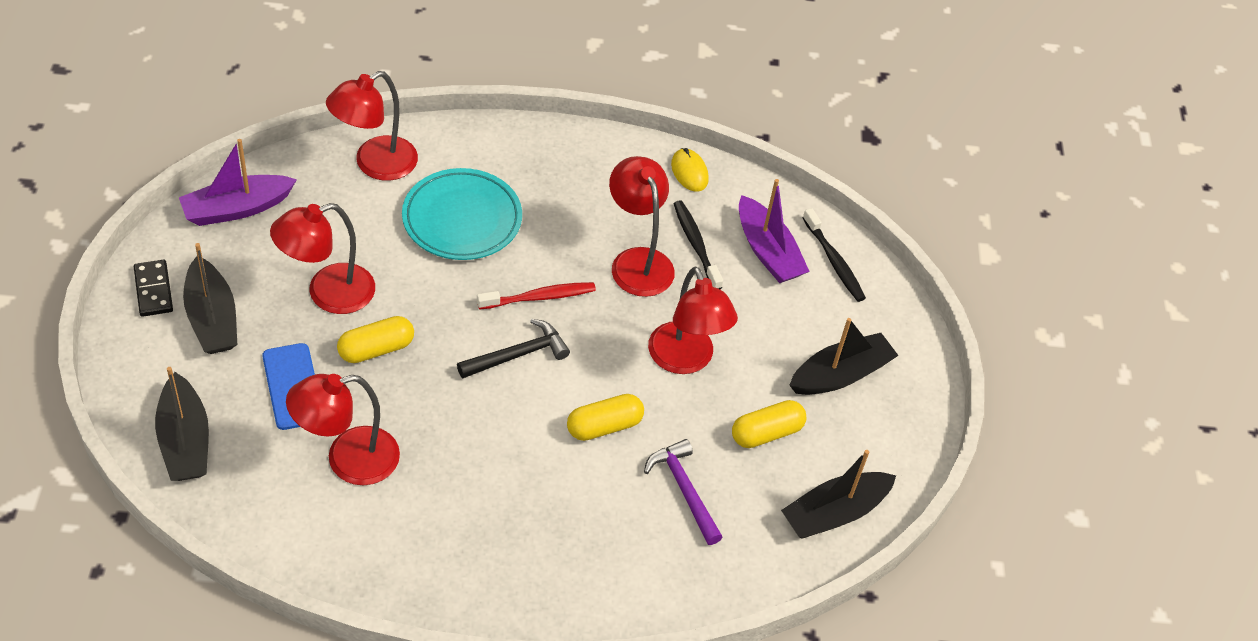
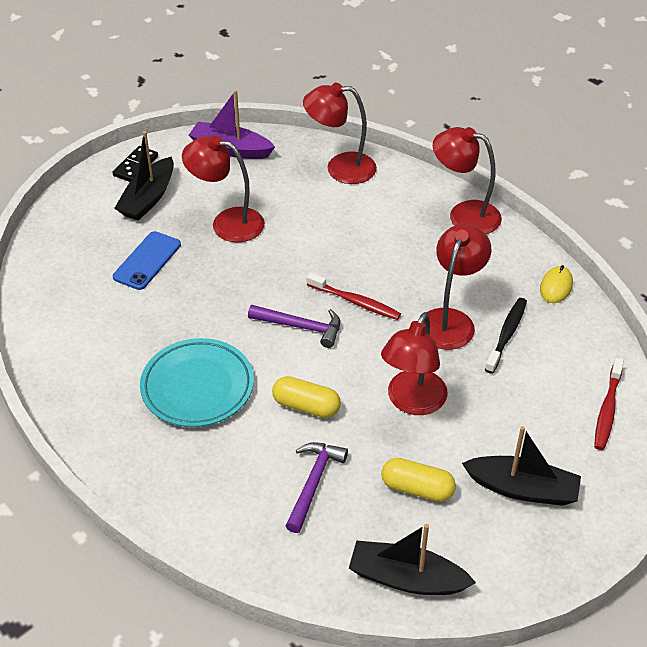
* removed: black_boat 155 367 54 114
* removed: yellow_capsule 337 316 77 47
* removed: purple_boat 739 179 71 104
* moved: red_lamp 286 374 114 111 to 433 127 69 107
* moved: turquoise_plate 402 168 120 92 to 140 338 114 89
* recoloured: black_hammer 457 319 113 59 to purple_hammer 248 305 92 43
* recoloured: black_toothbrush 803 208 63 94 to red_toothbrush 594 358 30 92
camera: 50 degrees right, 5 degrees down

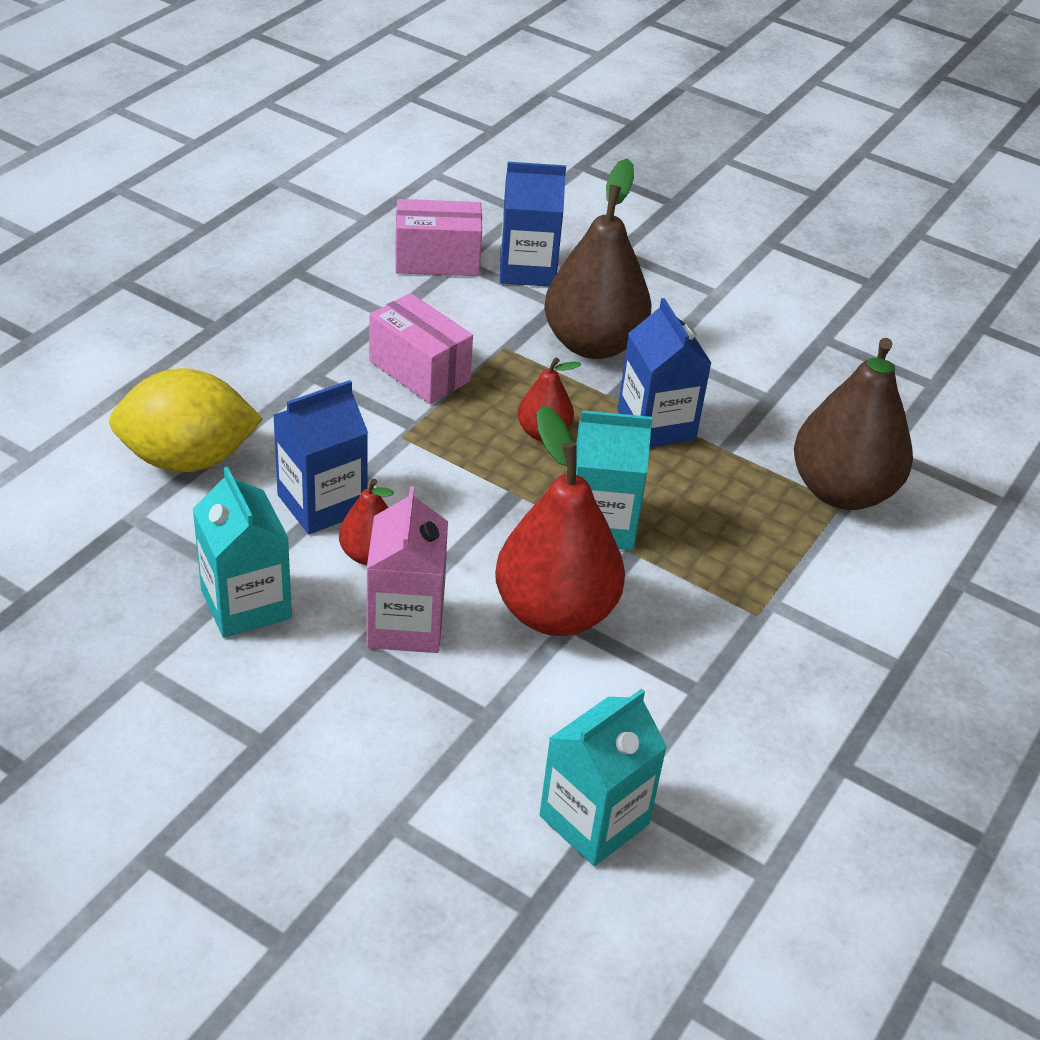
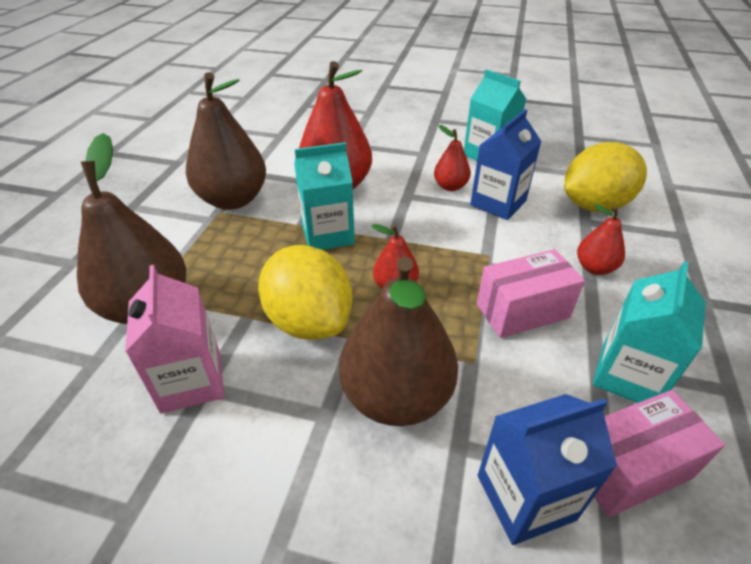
* added: brown_pear 186 72 80 138
* added: red_pear 577 204 48 71
* moved: pink_carton 366 486 82 167 to 125 265 99 148
* moved: turquoise_carton 540 689 127 177 to 593 261 113 142
* replaced: blue_carton 618 298 93 150 to yellow_lemon 258 245 94 95
* turned: pink_box 369 293 104 111 = 477 249 108 89 45 degrees counterclockwise
camera: 165 degrees right, 0 degrees up

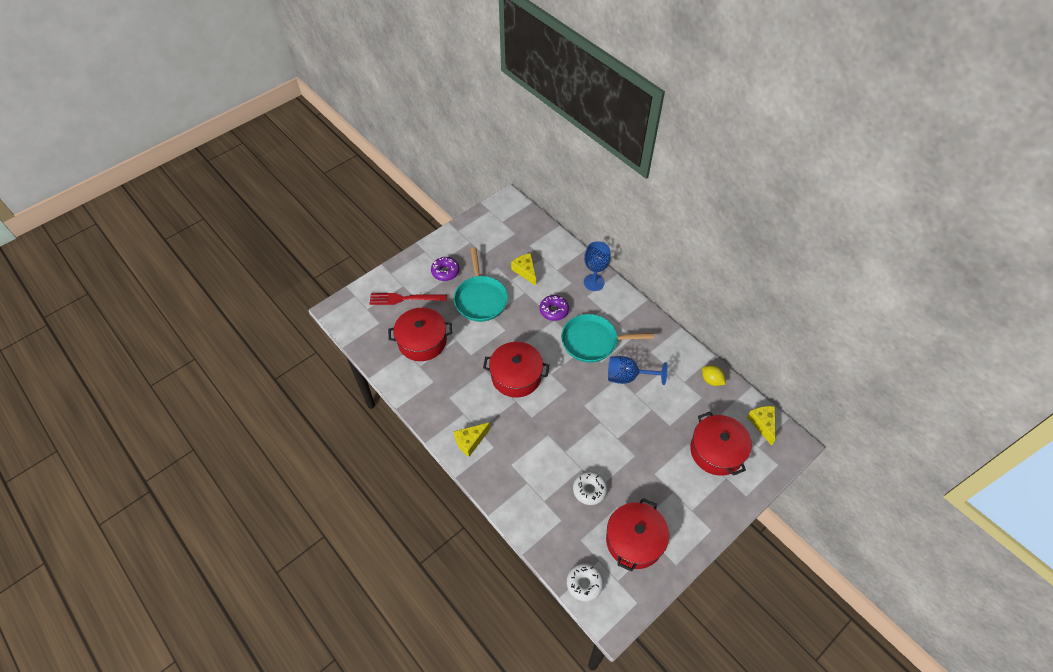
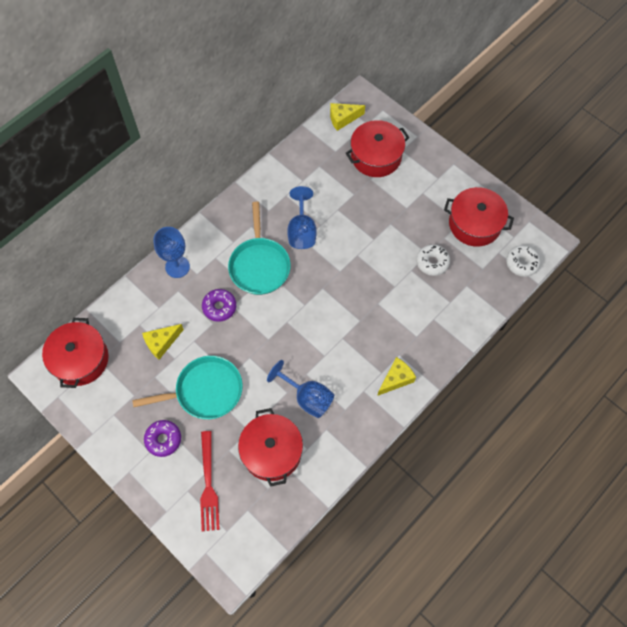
* removed: yellow_lemon 702 365 24 21
* added: blue_goblet 267 360 67 58
* moved: red_pot 483 342 66 56 to 42 318 67 70
* turned: yellow_cheese 453 422 37 35 = 377 357 39 39 90 degrees counterclockwise
camera: 95 degrees left, 10 degrees up

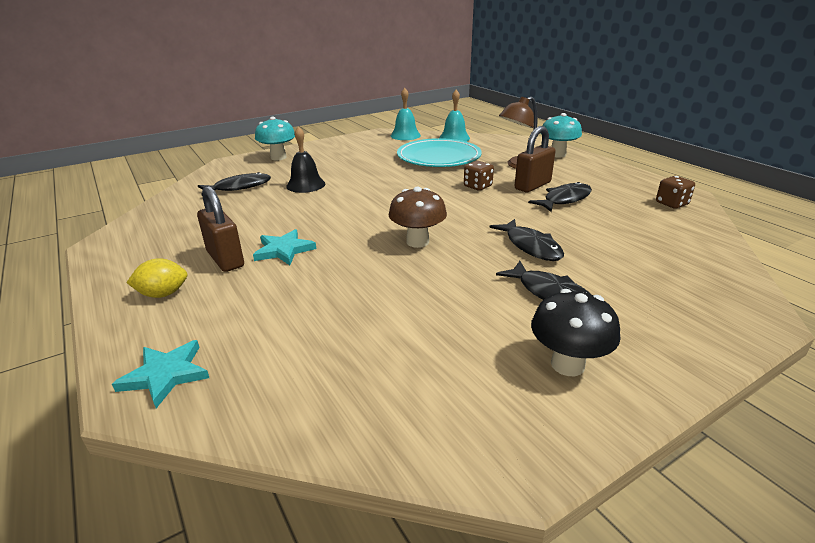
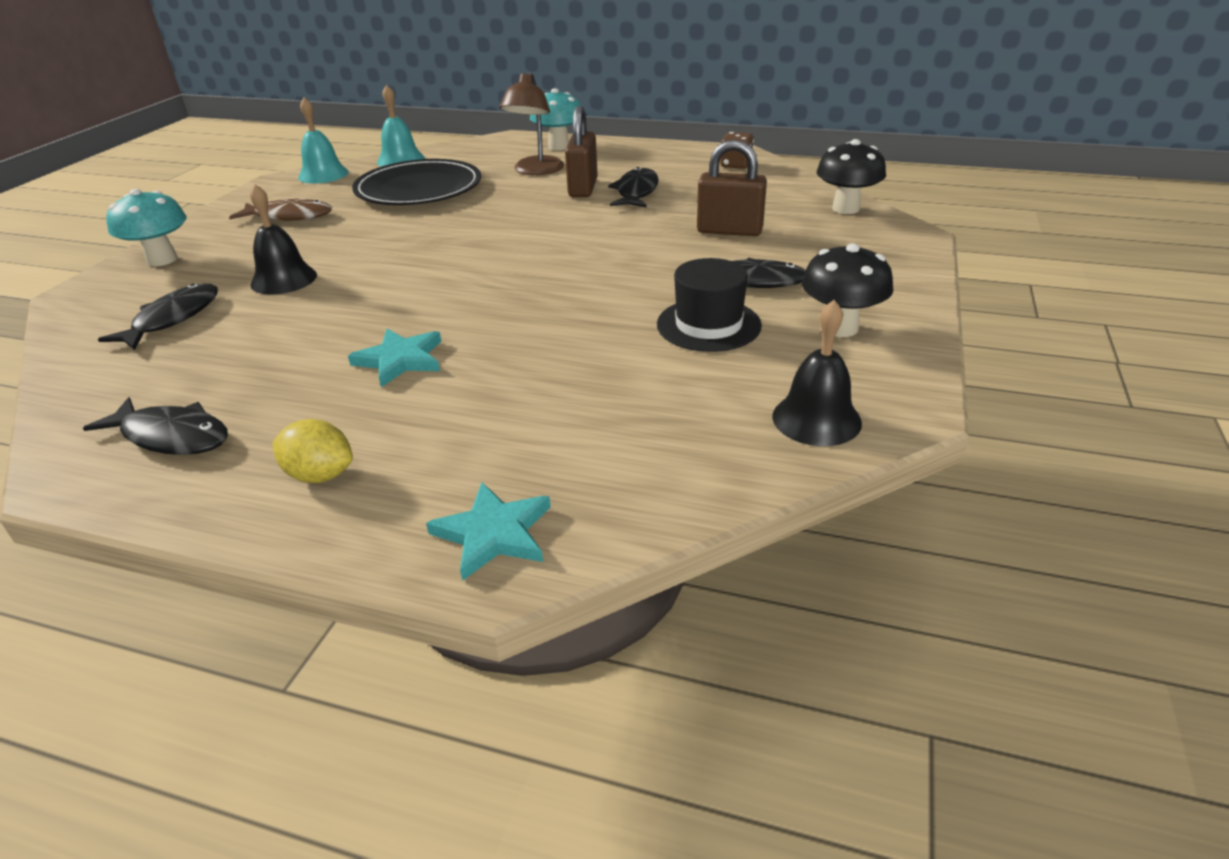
* removed: brown_mushroom 389 186 58 62
* removed: brown_dice 464 161 30 30
* added: brown_fish 229 199 103 22
* added: black_hat 657 258 105 94
* added: black_bell 772 300 90 146
* added: black_mushroom 817 139 69 75
* moved: brown_padlock 197 186 47 86 to 697 139 70 97
* moved: black_fish 489 219 75 42 to 83 397 145 58
* recoloured: turquoise_plate 397 138 85 29 to black_plate 352 159 129 46
* turned: yellow_lemon 126 258 61 40 = 273 419 80 64 75 degrees clockwise
camera: 40 degrees left, 5 degrees up

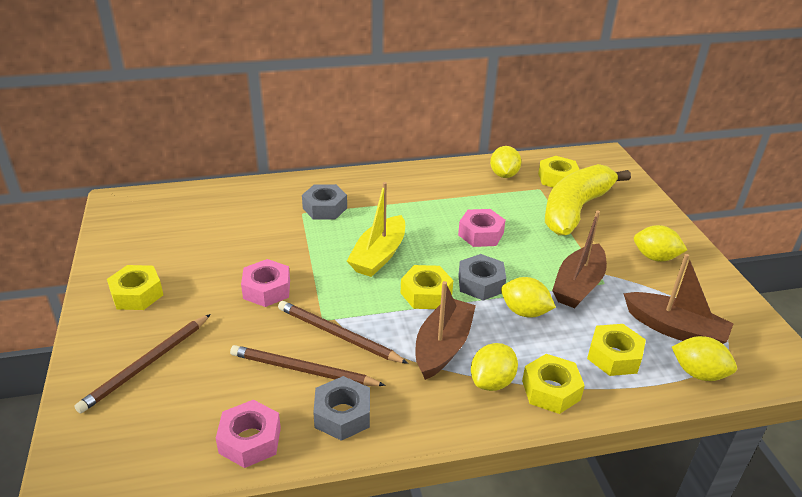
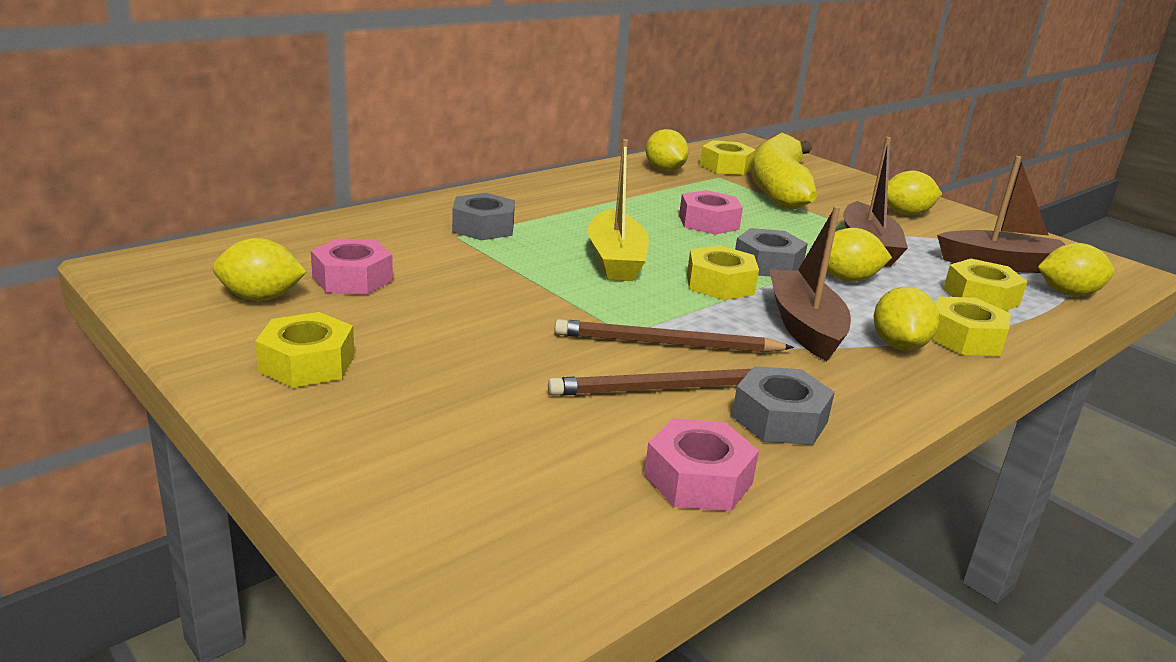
* removed: brown_pencil 74 314 137 100
* added: yellow_lemon 213 238 94 63
* moved: pink_nut 241 259 49 48 to 311 238 82 57
camera: 30 degrees left, 10 degrees down

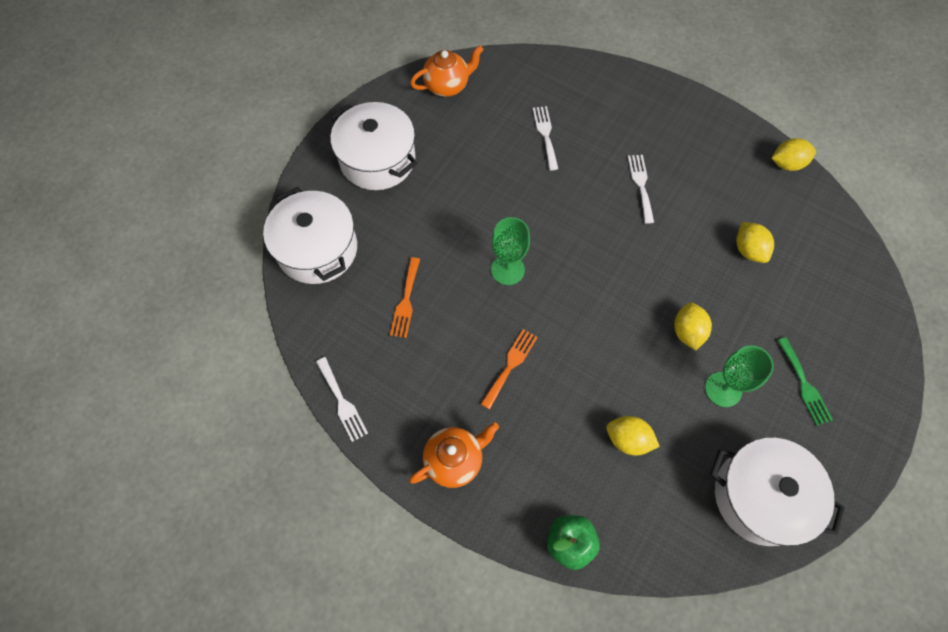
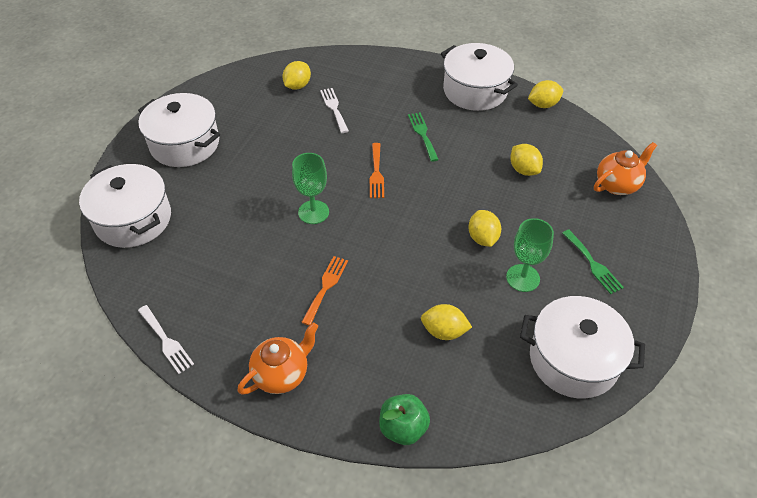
* added: yellow_lemon 282 61 29 29
* added: white_pot 441 43 77 68
* moved: orange_fork 390 257 30 81 to 370 143 14 55
* moved: orange_teapot 410 45 74 52 to 594 142 63 53
* recoloured: white_fork 628 155 26 69 to green_fork 408 112 31 50
camera: 10 degrees left, 15 degrees down

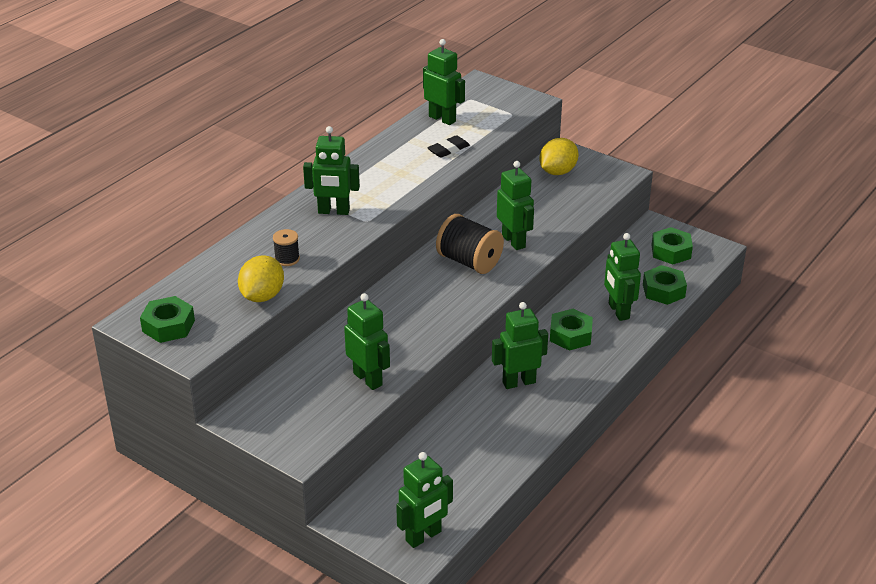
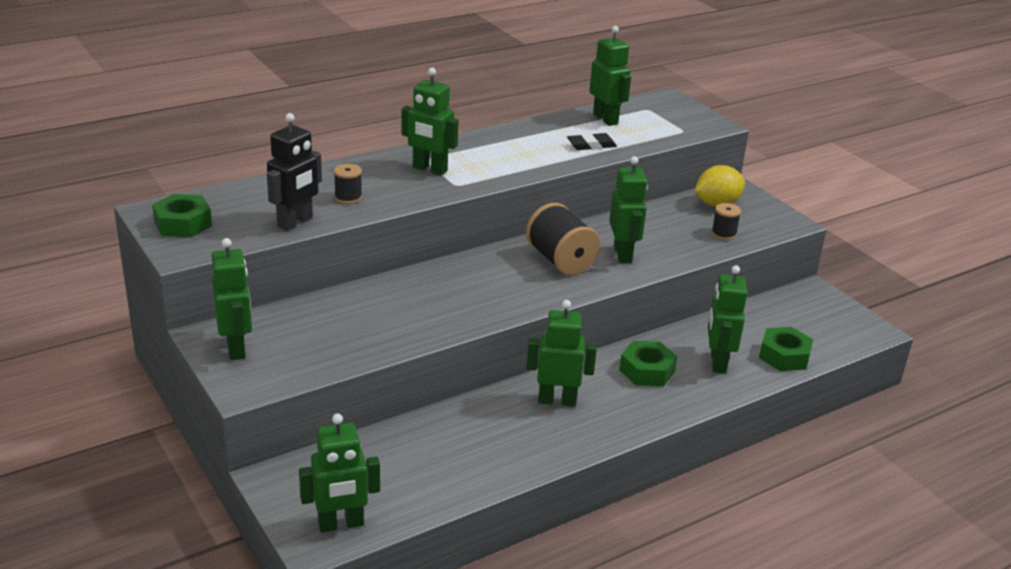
* removed: green_nut 652 227 41 37
* added: black_spool 711 203 30 37
* moved: green_robot 344 293 46 97 to 212 238 40 122
* replaced: yellow_lemon 238 255 46 47 to black_robot 267 113 55 118
camera: 20 degrees right, 5 degrees down

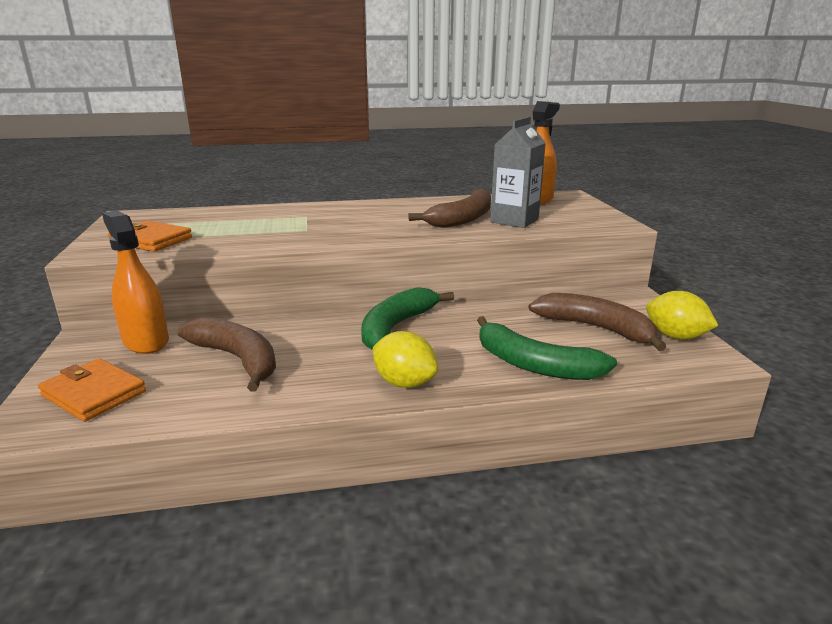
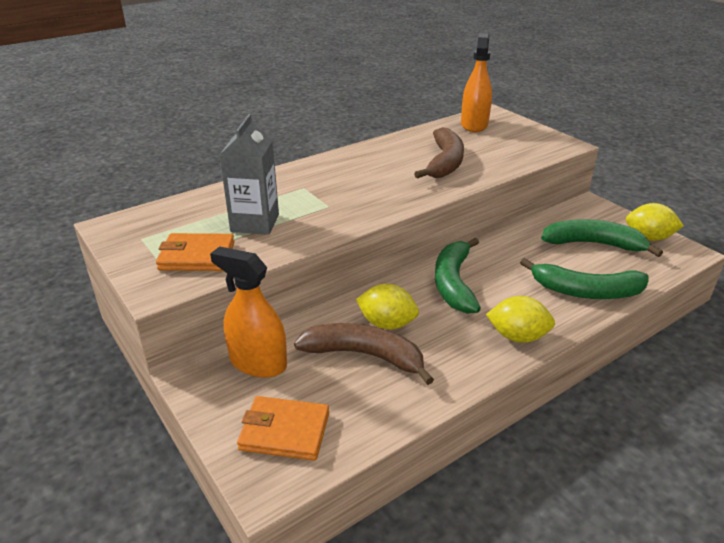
* added: yellow_lemon 356 284 63 45
* moved: grey_carton 490 117 56 111 to 219 114 60 121
* recoloured: brown_banana 528 293 138 58 to green_banana 541 219 122 38
camera: 25 degrees left, 10 degrees up

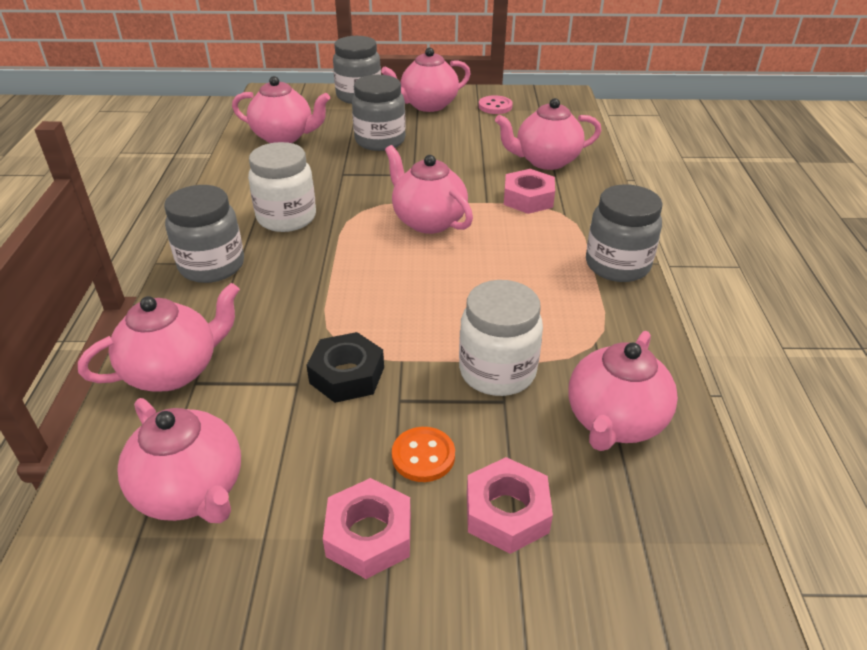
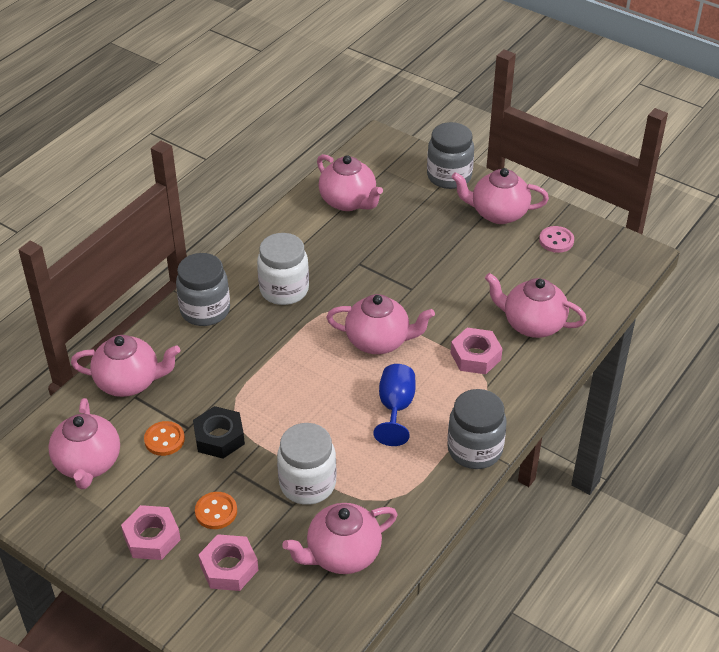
* removed: grey_jar 352 75 54 76
* added: orange_button 144 421 41 35
* added: blue_goblet 374 364 42 82
* turned: pink_teapot 385 145 88 89 = 326 294 109 60 105 degrees clockwise
camera: 35 degrees right, 5 degrees up

